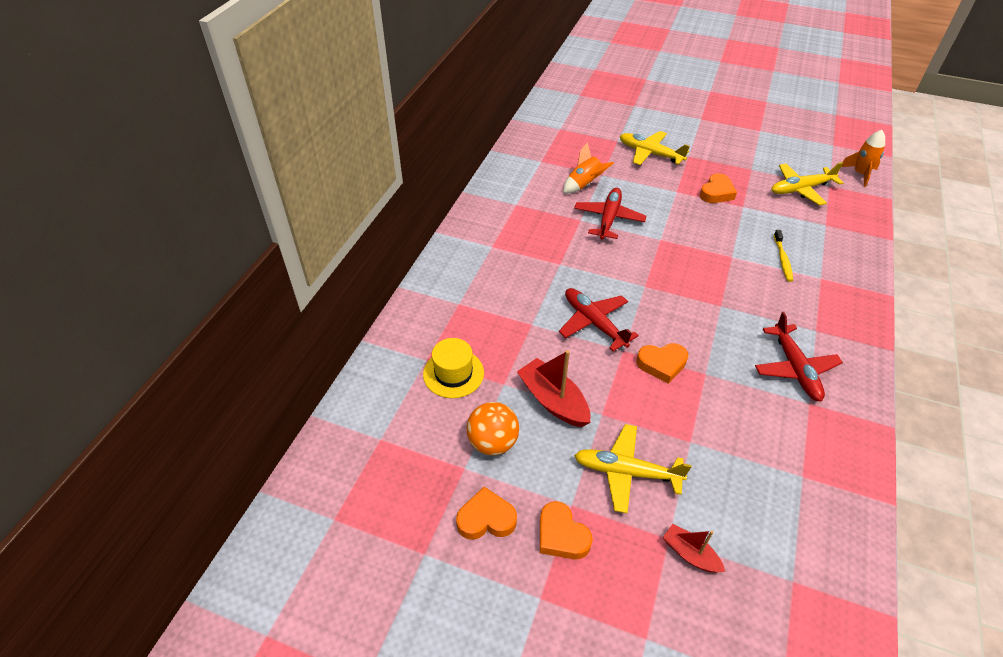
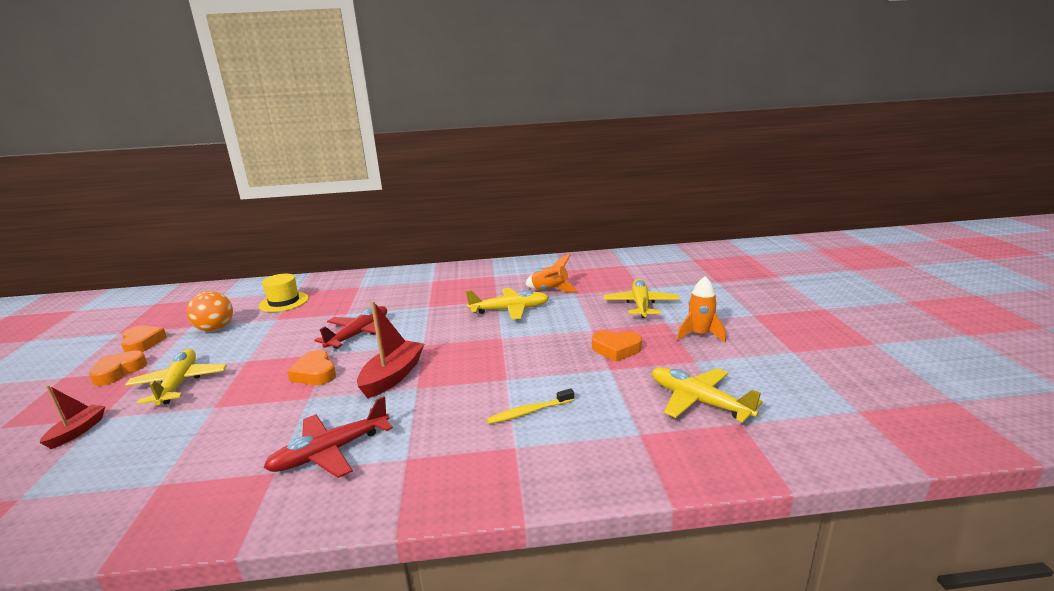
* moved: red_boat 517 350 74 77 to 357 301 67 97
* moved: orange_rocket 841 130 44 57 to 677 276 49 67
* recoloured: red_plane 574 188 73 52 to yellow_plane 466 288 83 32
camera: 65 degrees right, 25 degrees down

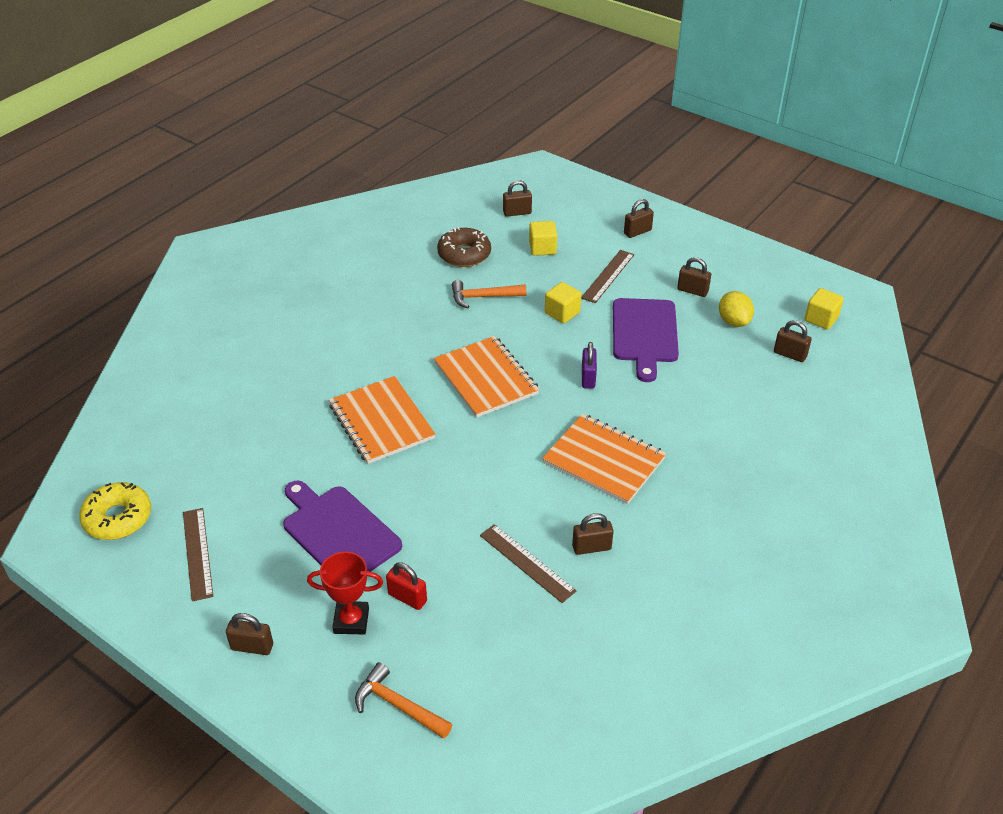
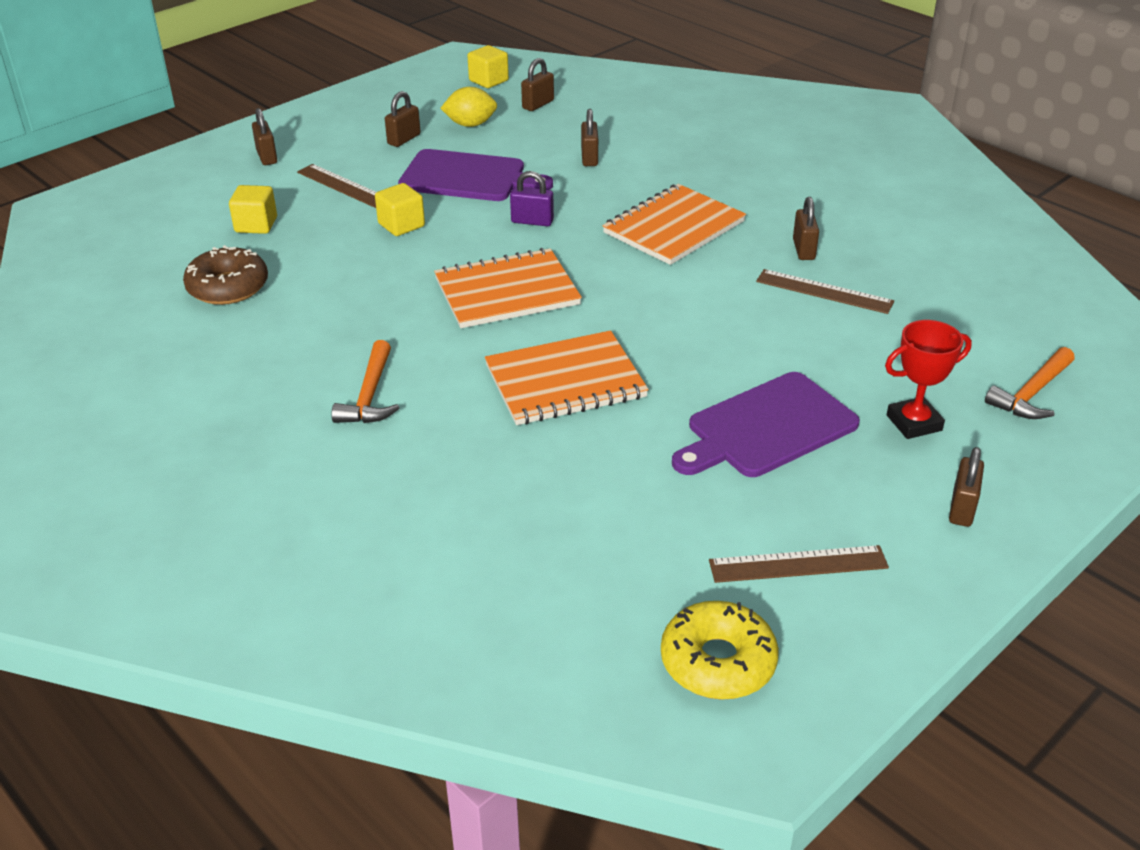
* removed: red_padlock 386 562 41 48
* moved: orange_hammer 452 280 74 28 to 331 340 68 83
* moved: brown_padlock 503 180 29 37 to 581 109 17 57
* turned: red_trophy 307 552 76 83 = 885 320 87 119 60 degrees clockwise
* turned: brown_ruler 480 524 97 79 = 756 269 138 45 60 degrees clockwise
camera: 80 degrees left, 5 degrees down

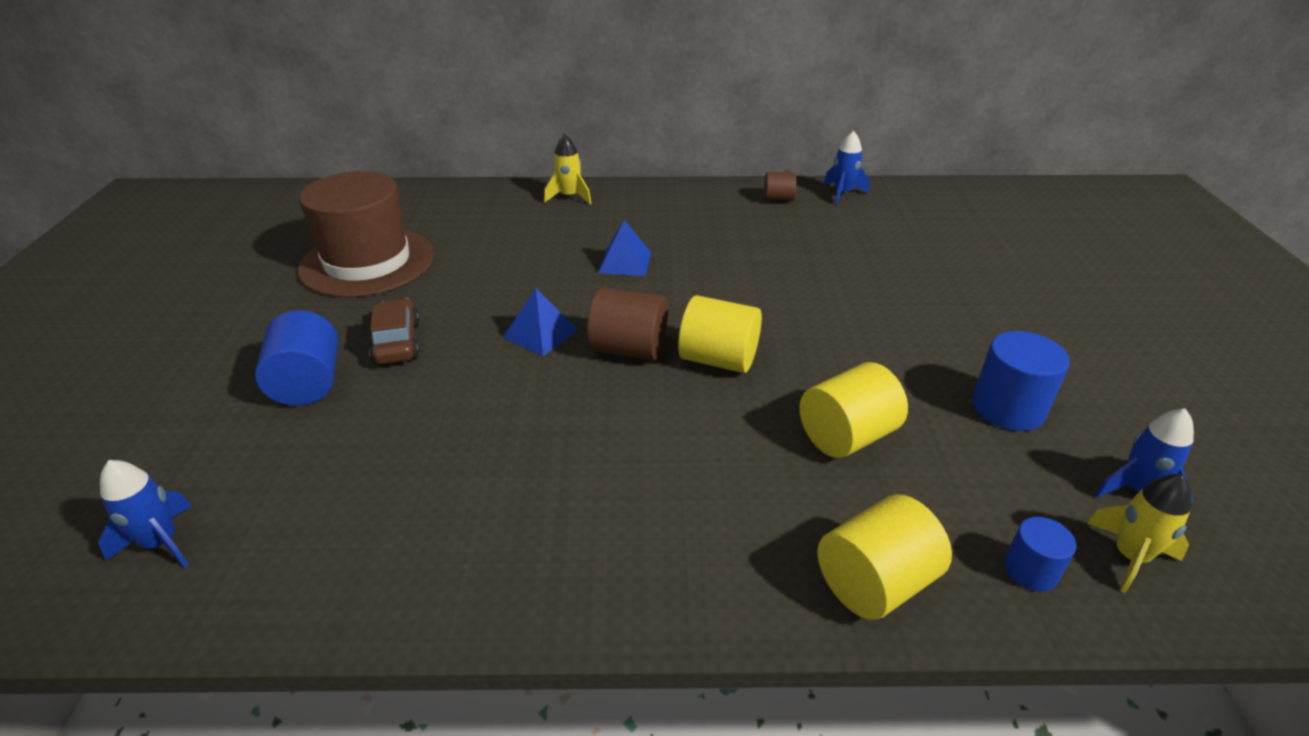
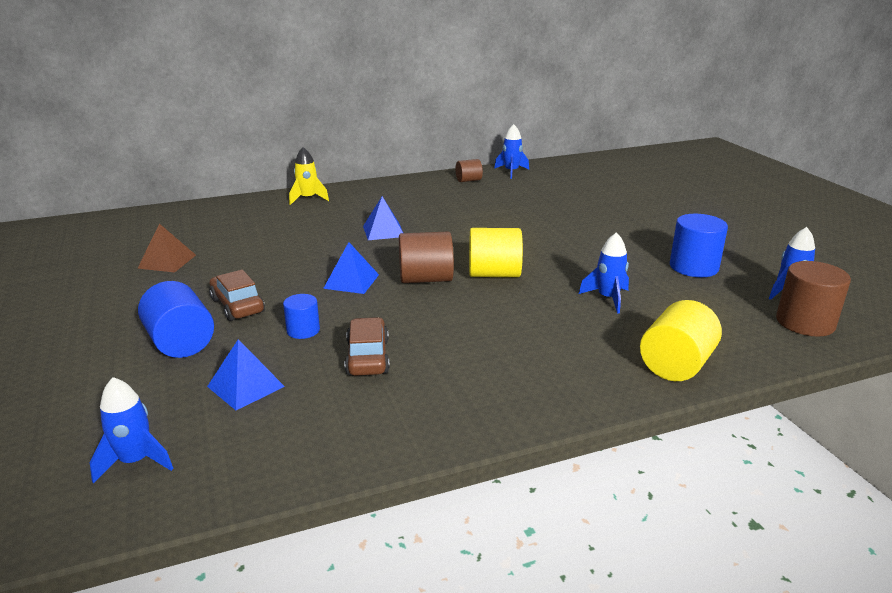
* added: blue_pyramid 207 339 78 71
* added: brown_car 345 317 45 59
* moved: blue_cylinder 1004 517 73 75 to 283 294 37 45
* replaced: brown_hat 298 171 136 126 to brown_pyramid 137 224 59 48
* replaced: yellow_cylinder 800 362 108 96 to blue_rocket 579 232 50 82
* replaced: yellow_rocket 1087 474 104 119 to brown_cylinder 776 261 75 75
camera: 20 degrees left, 10 degrees down

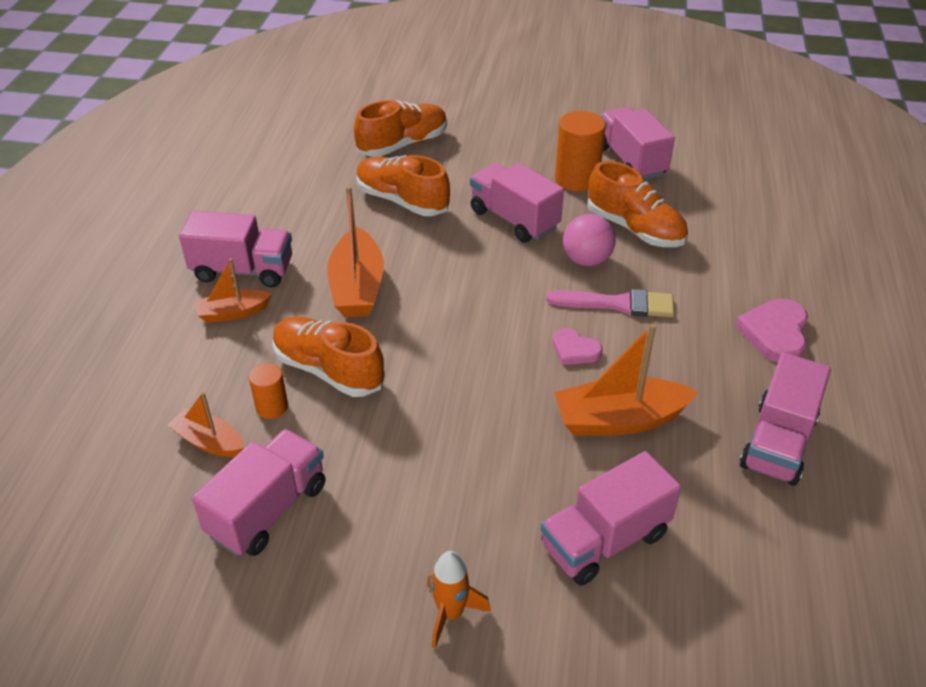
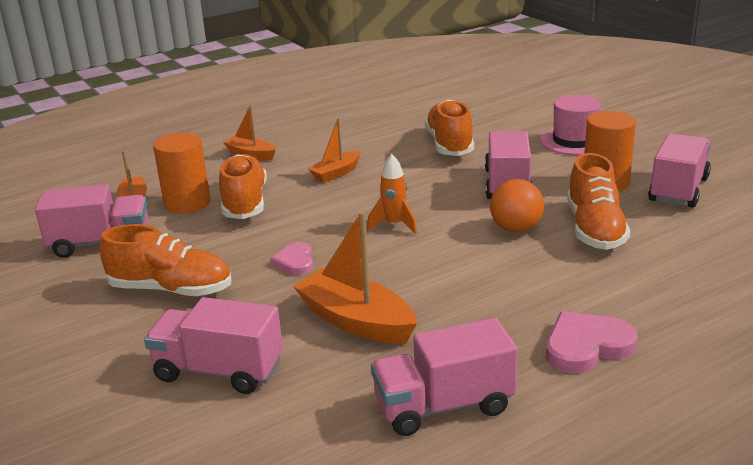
* removed: pink_truck 179 211 113 76
* removed: pink_brush 546 289 128 28
* added: pink_hat 540 95 61 60
* moved: orange_shoe 354 100 93 57 to 99 224 132 73
* moved: orange_rocket 427 551 64 97 to 367 154 50 80
* moved: pink_heart 553 328 50 37 to 270 242 43 33
* recoloured: pink_ball 563 214 53 52 to orange_ball 490 179 54 54
* resized: orange_cylinder 249 363 39 56 = 153 133 57 81 x1.78
* resized: orange_boat 327 186 57 131 = 308 118 53 65 x0.59
camera: 50 degrees right, 15 degrees down

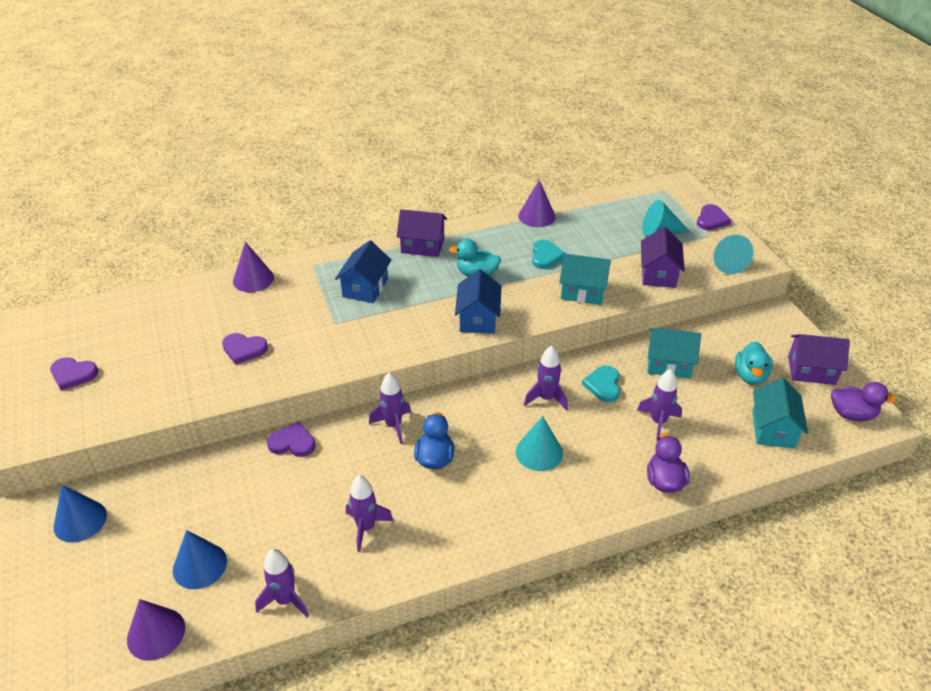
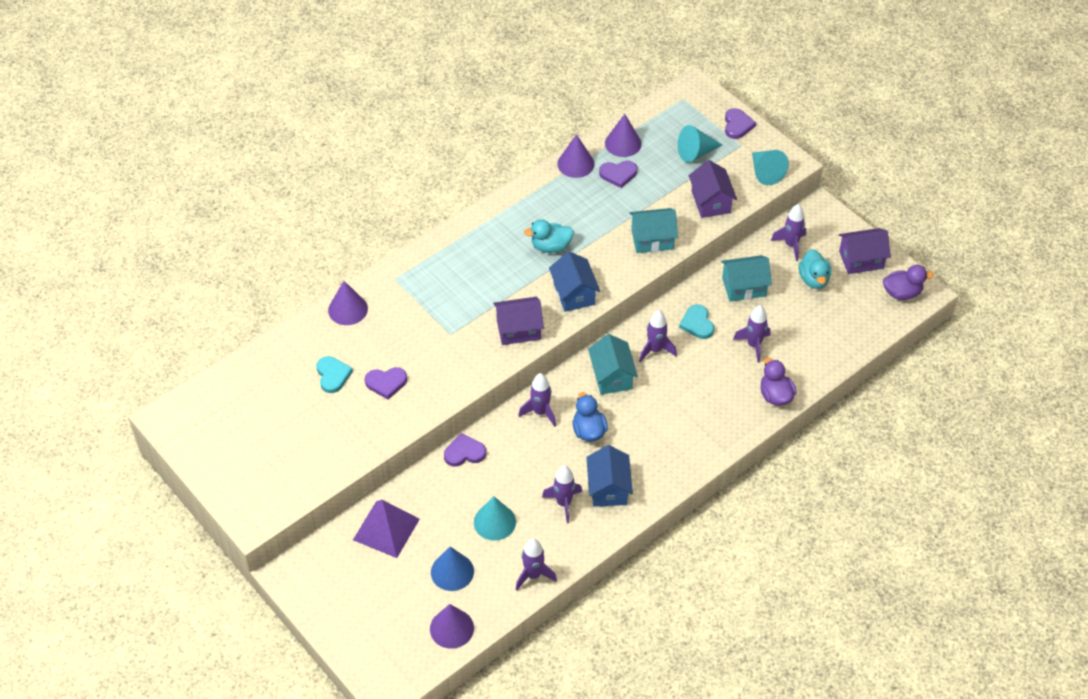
* removed: blue_cone 54 485 53 58
* added: purple_pyramid 353 500 67 58
* added: purple_cone 605 114 37 43
* added: purple_rocket 771 204 35 57
* moved: purple_heart 50 357 48 34 to 599 161 38 27
* moved: blue_house 335 240 56 63 to 586 445 47 61
* moved: purple_house 397 209 50 48 to 493 297 51 48
* moved: turquoise_cone 516 416 47 55 to 474 496 42 45
* moved: turquoise_heart 532 240 34 29 to 317 356 36 37
* moved: turquoise_house 752 378 56 71 to 588 334 50 60
camera: 20 degrees left, 10 degrees up

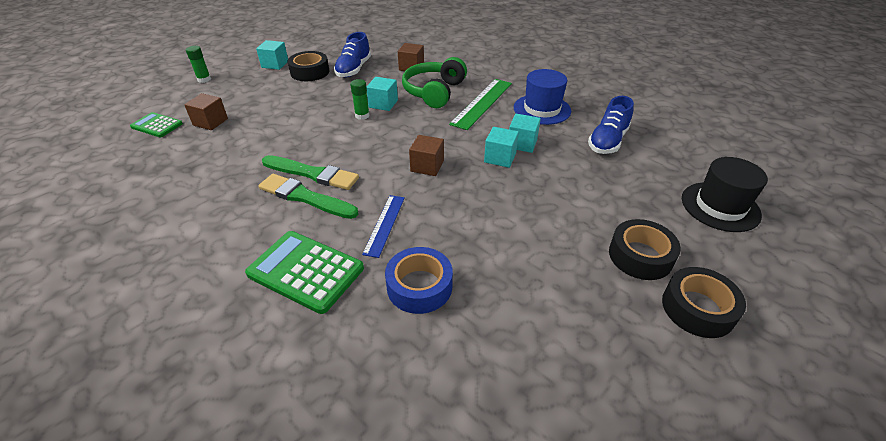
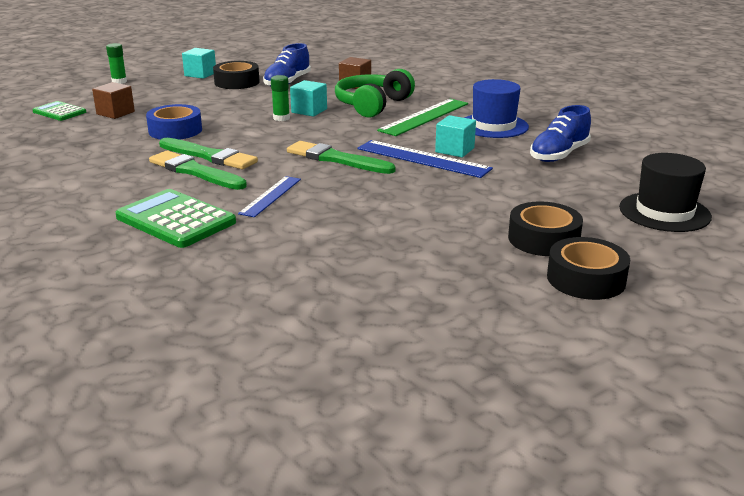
* moved: blue_tape 385 247 68 67 to 146 104 56 36
* replaced: brown_cube 409 135 35 41 to green_brush 287 141 109 33
* replaced: turquoise_cube 484 127 35 41 to blue_ruler 357 140 136 38
camera: 10 degrees right, 15 degrees down

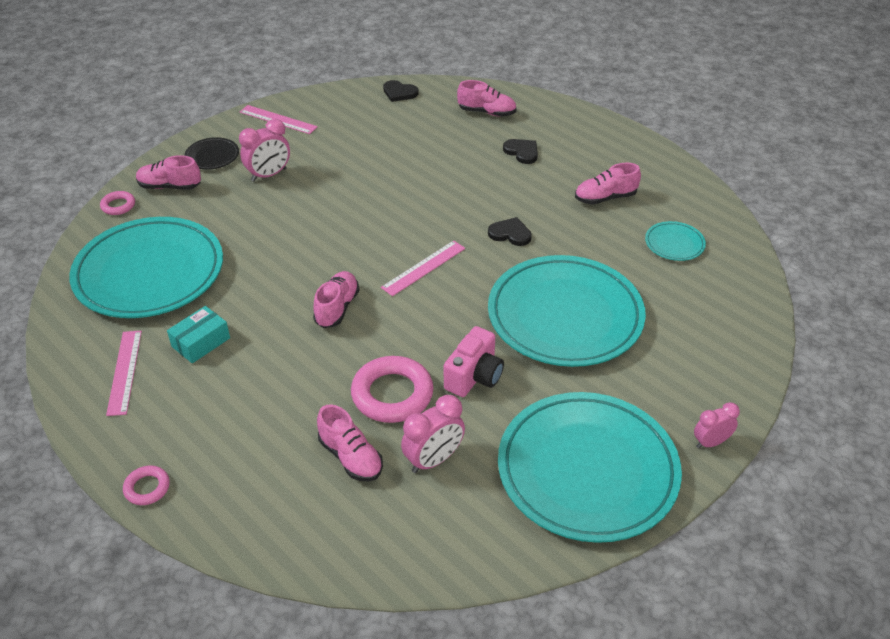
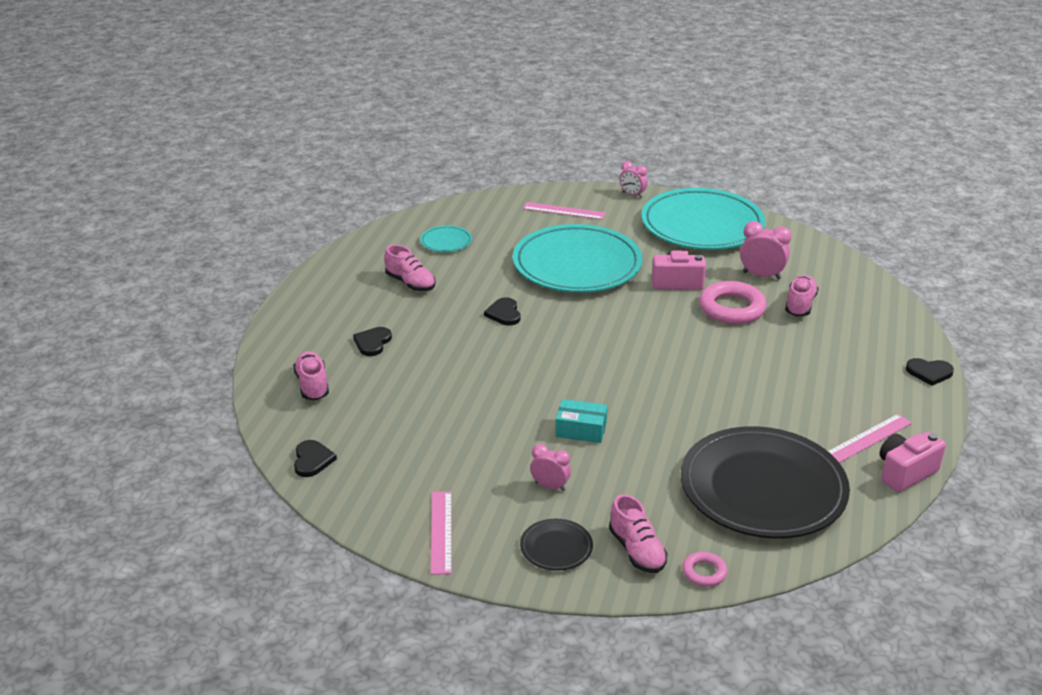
* removed: pink_shoe 313 271 46 57
* added: pink_camera 880 431 66 61
* moved: turquoise_box 167 306 63 57 to 555 399 53 44
* moved: pink_ruler 381 240 84 56 to 523 202 83 18
* replaced: pink_ring 123 465 47 40 to black_heart 906 358 48 28
* recoloured: turquoise_plate 69 217 154 101 to black_plate 681 426 169 113
* resized: pink_clock 239 119 51 63 = 530 444 41 47 x0.66
camera: 120 degrees left, 10 degrees down

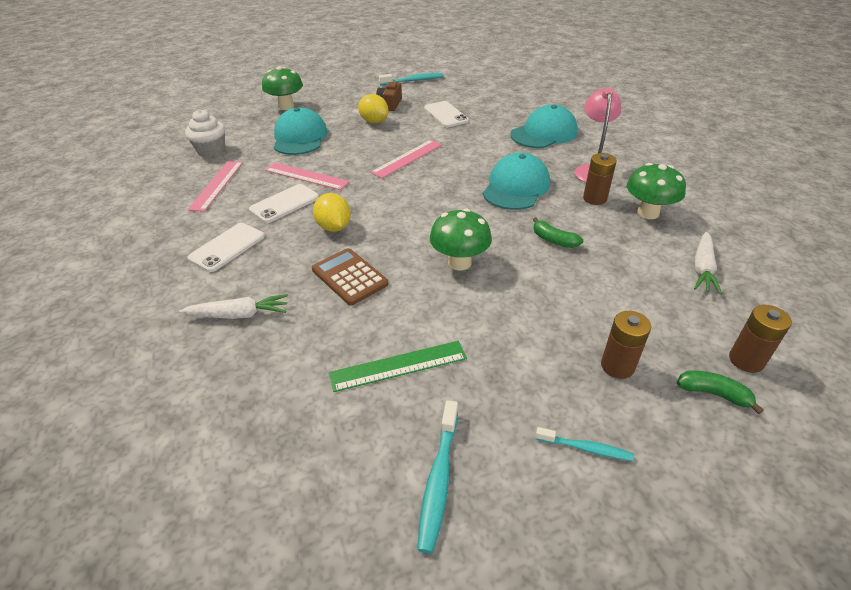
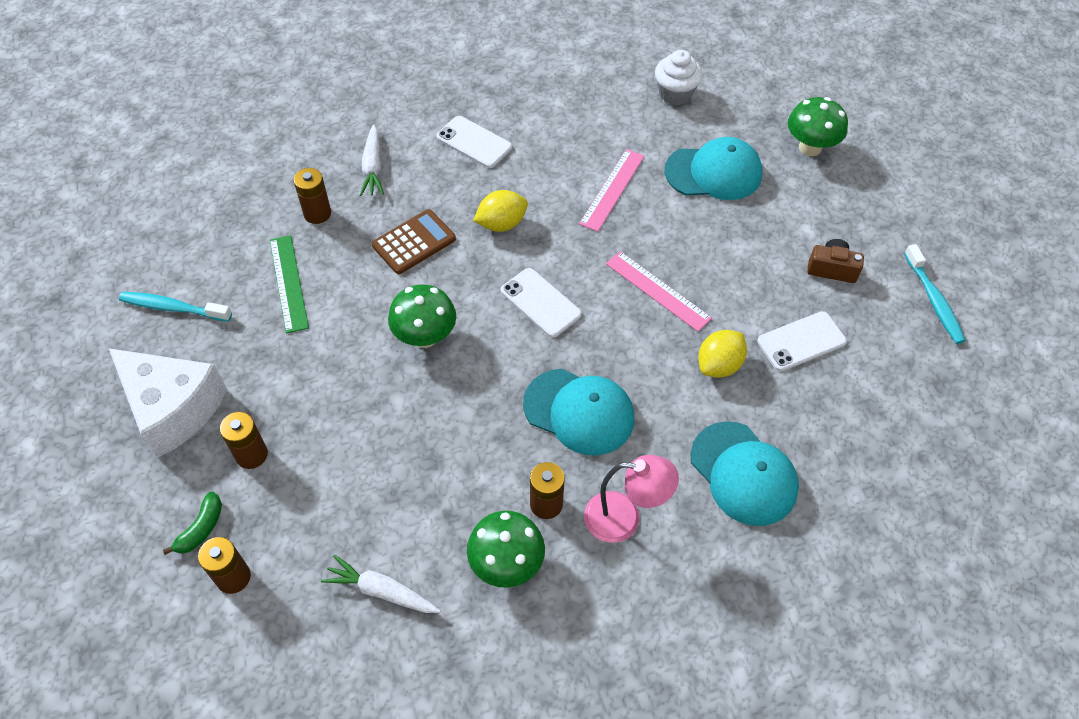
* removed: pink_ruler 188 161 55 51
* removed: green_banana 533 217 50 31
* added: brown_battery 294 168 37 56
* moved: white_phone 249 184 70 39 to 501 268 81 69
* moved: yellow_lemon 358 94 31 29 to 698 330 49 48
* replaced: turquoise_toothbrush 536 427 98 34 to white_cheese 109 348 118 110
camera: 90 degrees right, 15 degrees up

